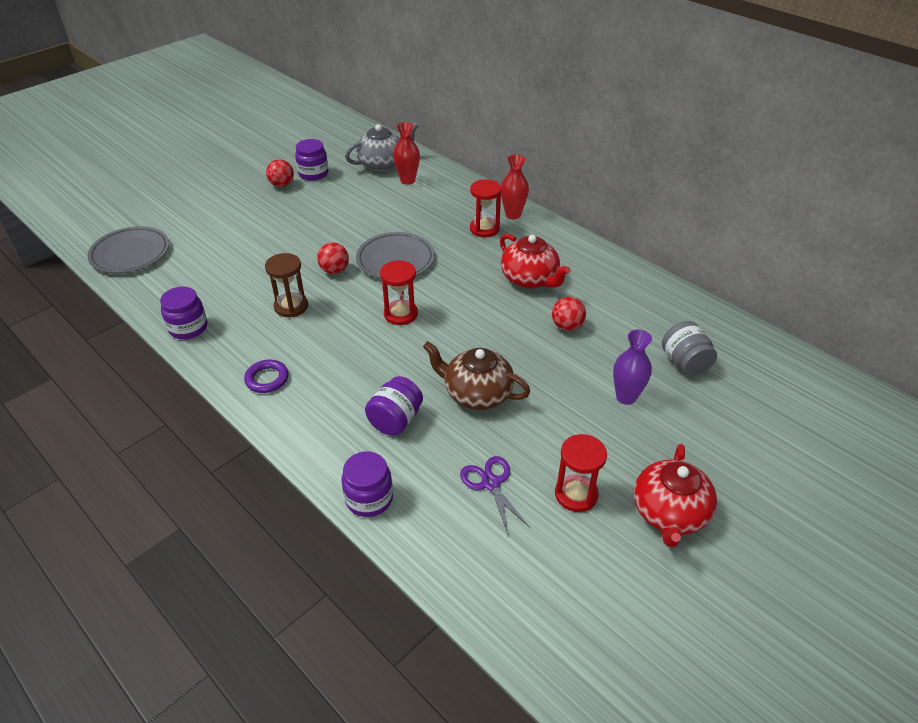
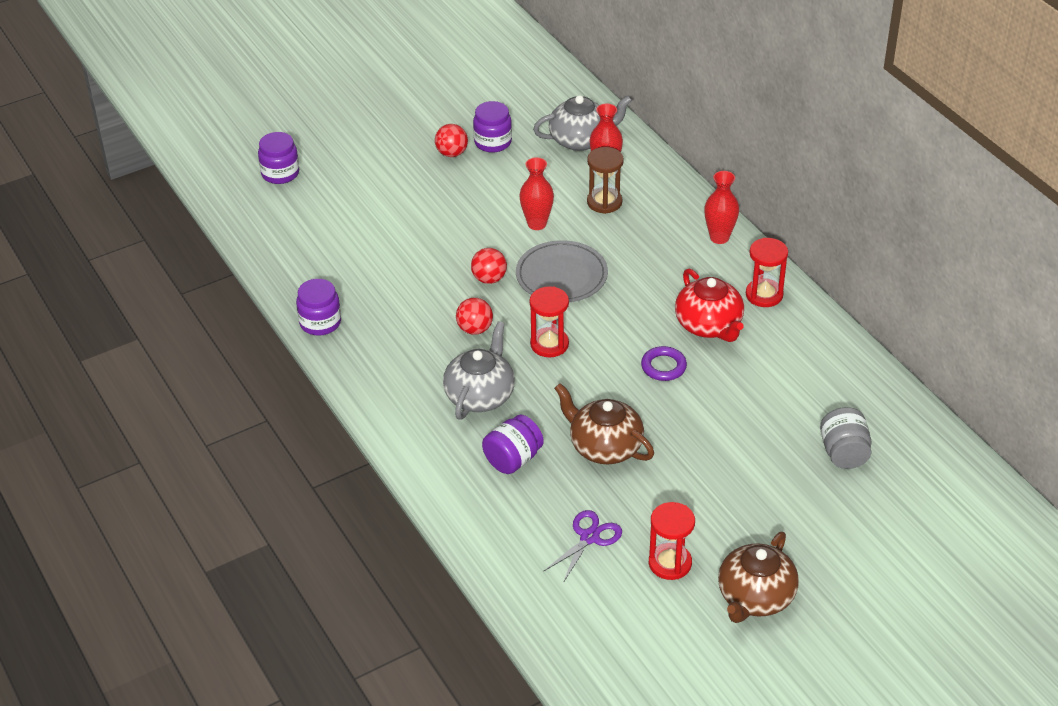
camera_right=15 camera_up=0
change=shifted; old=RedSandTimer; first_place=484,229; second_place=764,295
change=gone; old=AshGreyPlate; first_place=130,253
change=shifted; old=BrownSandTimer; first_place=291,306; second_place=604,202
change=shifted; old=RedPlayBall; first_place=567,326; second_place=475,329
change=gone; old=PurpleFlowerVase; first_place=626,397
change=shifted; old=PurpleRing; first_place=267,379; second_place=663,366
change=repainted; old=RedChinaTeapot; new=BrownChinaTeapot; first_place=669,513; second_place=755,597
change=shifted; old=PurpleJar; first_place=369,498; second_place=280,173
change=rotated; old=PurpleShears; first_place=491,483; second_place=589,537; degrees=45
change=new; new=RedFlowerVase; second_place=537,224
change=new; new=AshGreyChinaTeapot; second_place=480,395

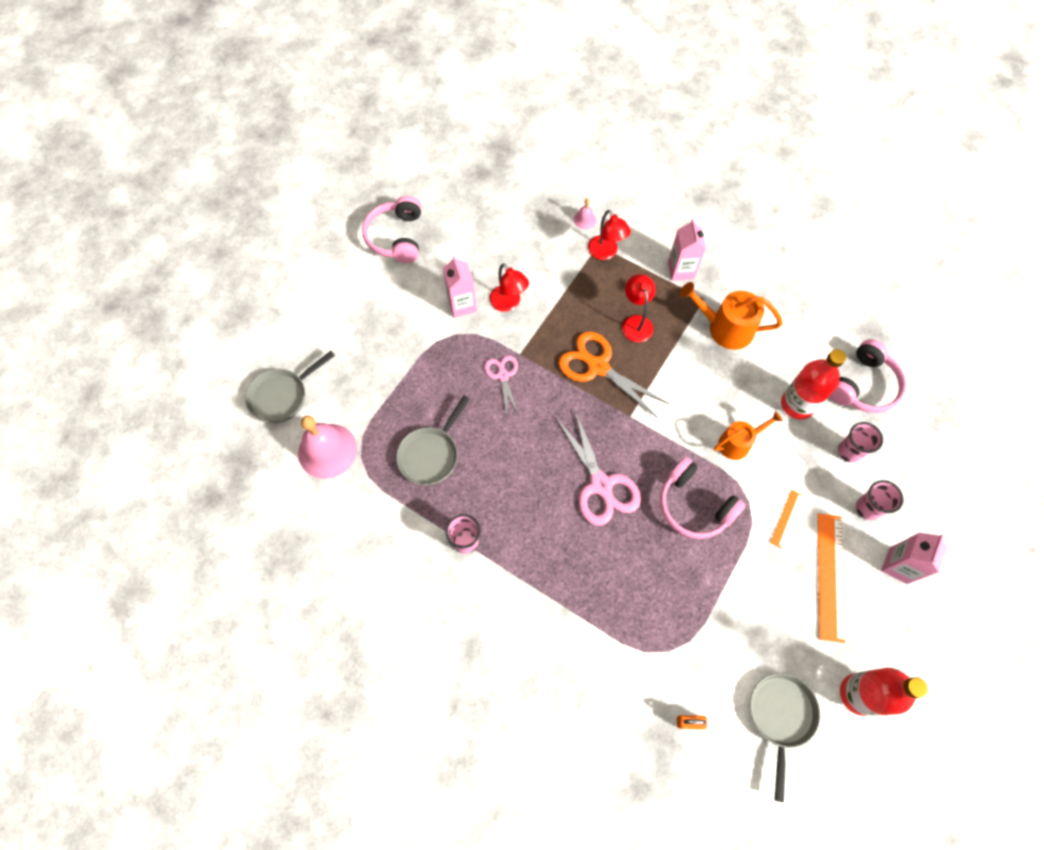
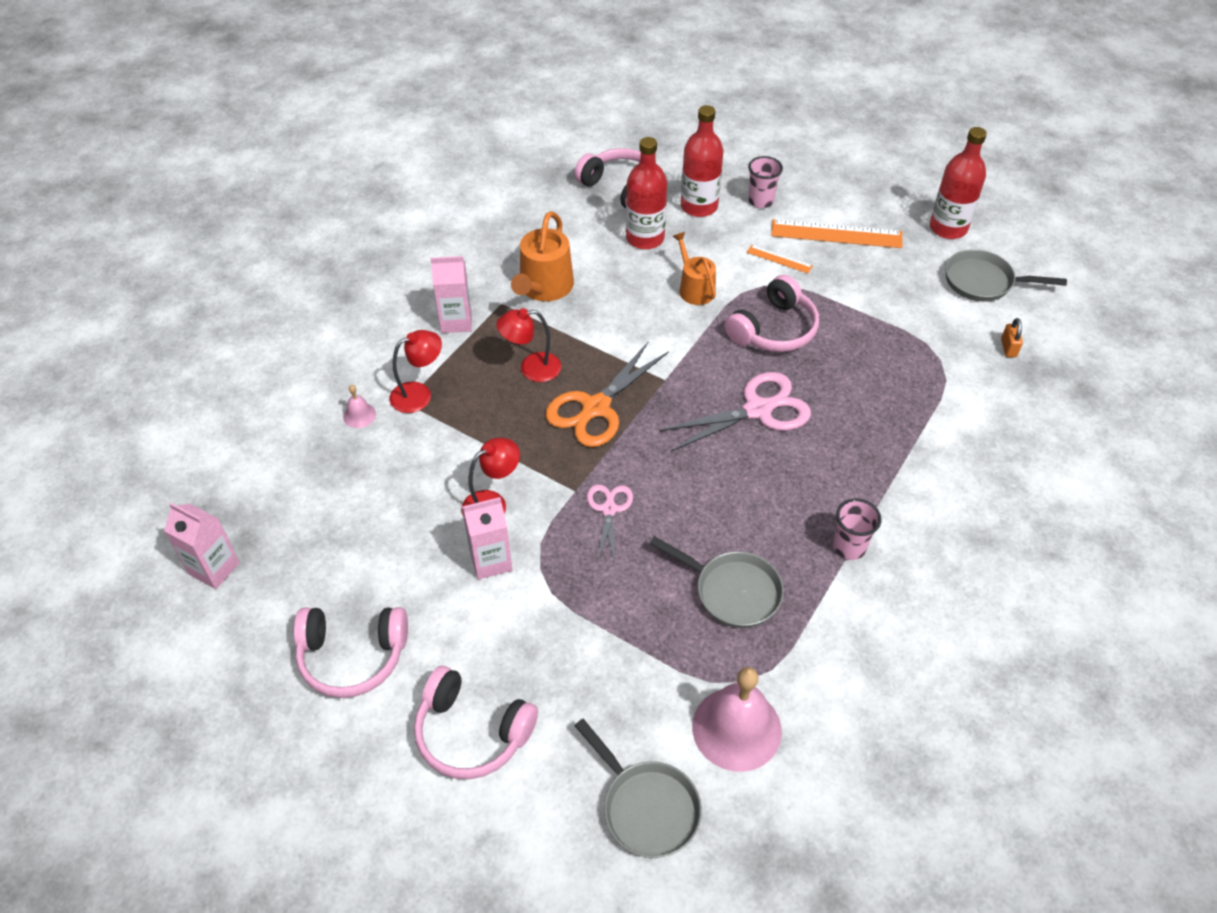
camera_right=-90 camera_up=-15
change=rotated; old=PinkShears; first_place=503,375; second_place=609,509; degrees=105
change=swapped; old=PinkBeaker; new=RedDrinkBottle; first_place=849,451; second_place=699,206
change=shifted; old=PinkCarton; first_place=898,565; second_place=214,568
change=new; new=PinkHeadphones; second_place=472,732

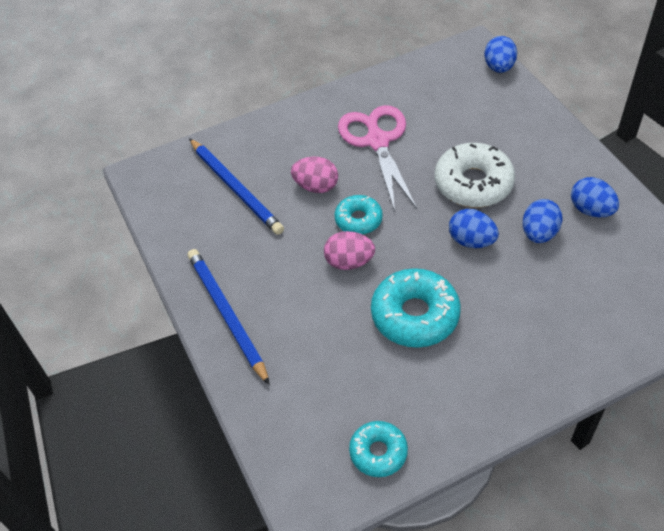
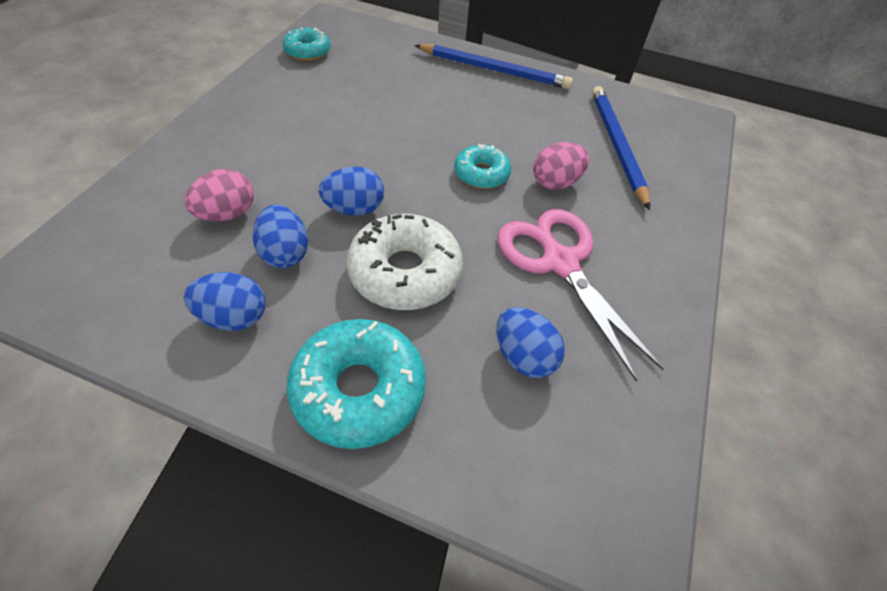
camera_right=130 camera_up=0
change=shifted; old=BlueEgg; first_place=499,67; second_place=523,356
change=rotated; old=PinkShears; first_place=377,141; second_place=560,263; degrees=-150
change=rotated; old=BlueWoodenPencil; first_place=236,188; second_place=616,146; degrees=75
change=shifted; old=PinkEgg; first_place=349,262; second_place=227,214
change=shifted; old=AquaGlazedDonut; first_place=415,315; second_place=359,390

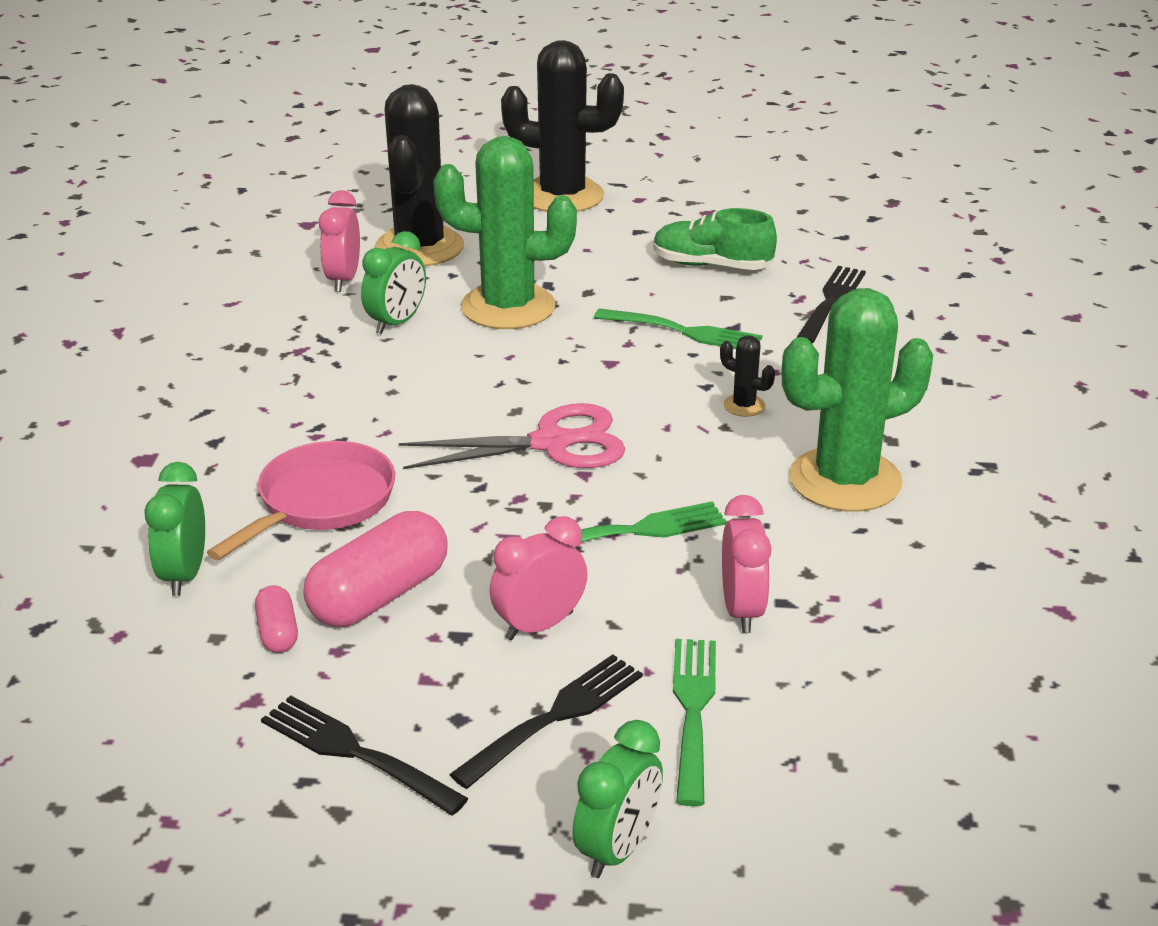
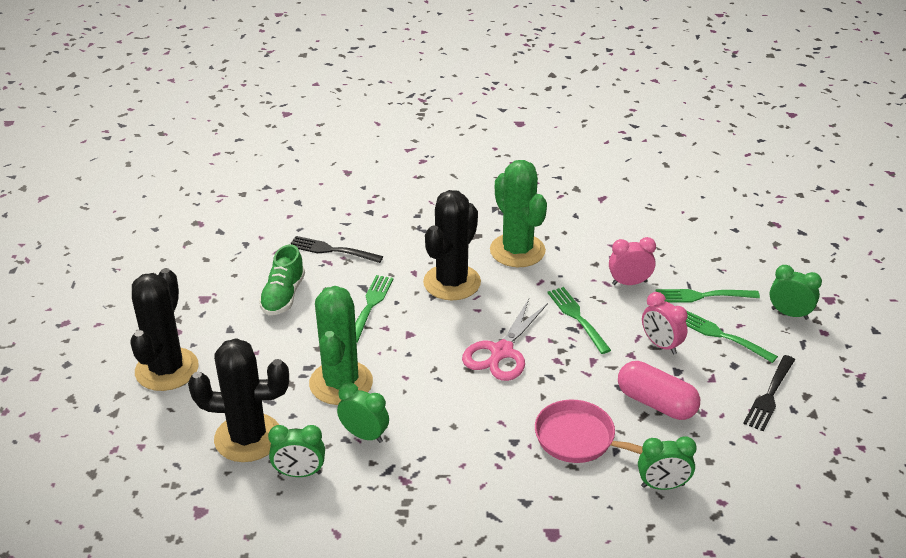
camera_right=-95 camera_up=5
change=repainted; old=PinkBedsideClock; new=GreenBedsideClock; first_place=343,280; second_place=299,473
change=scaled; old=BlackSaguaroCactus; first_place=744,406; second_place=452,282; factor=2.5
change=rotated; old=PinkShears; first_place=551,443; second_place=501,352; degrees=-135
change=gone; old=PinkPill; first_place=278,632
change=repainted; old=BlackFork; new=GreenFork; first_place=554,718; second_place=722,336

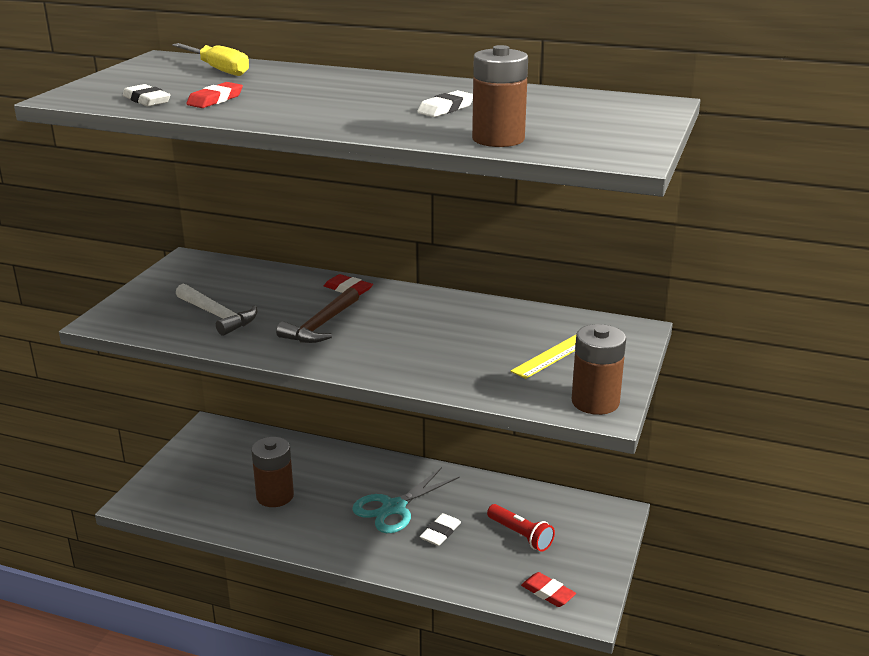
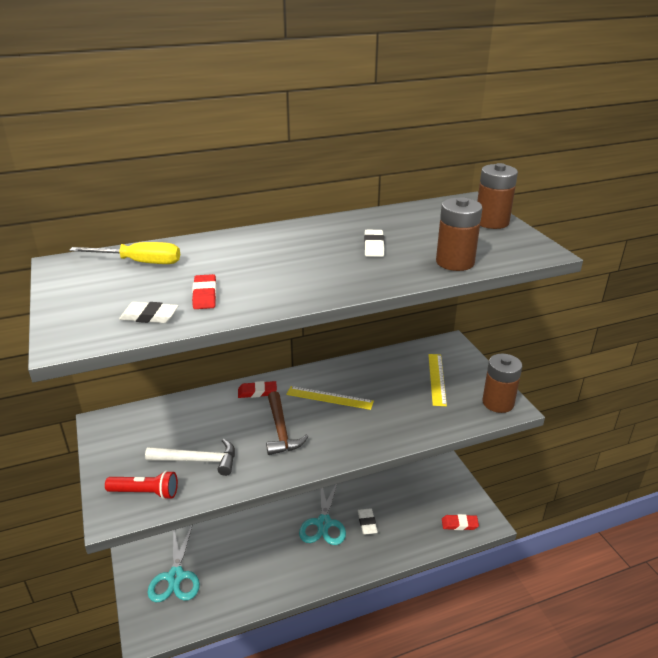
camera_right=-40 camera_up=5
change=shifted; old=BrownAaBattery; first_place=275,496; second_place=491,222
change=shifted; old=RedTorch; first_place=520,535; second_place=145,492
change=new; new=GoldenMeasuringStick; second_place=329,398
change=new; new=AquaShears; second_place=176,577

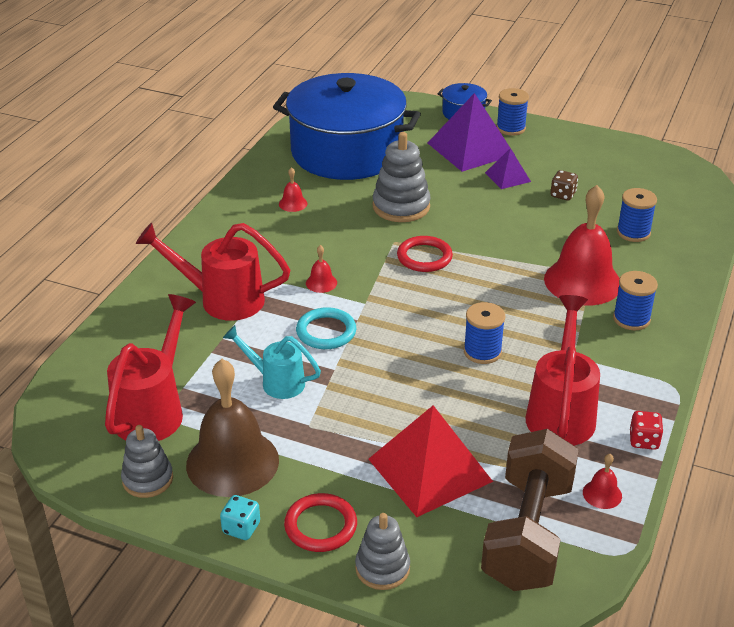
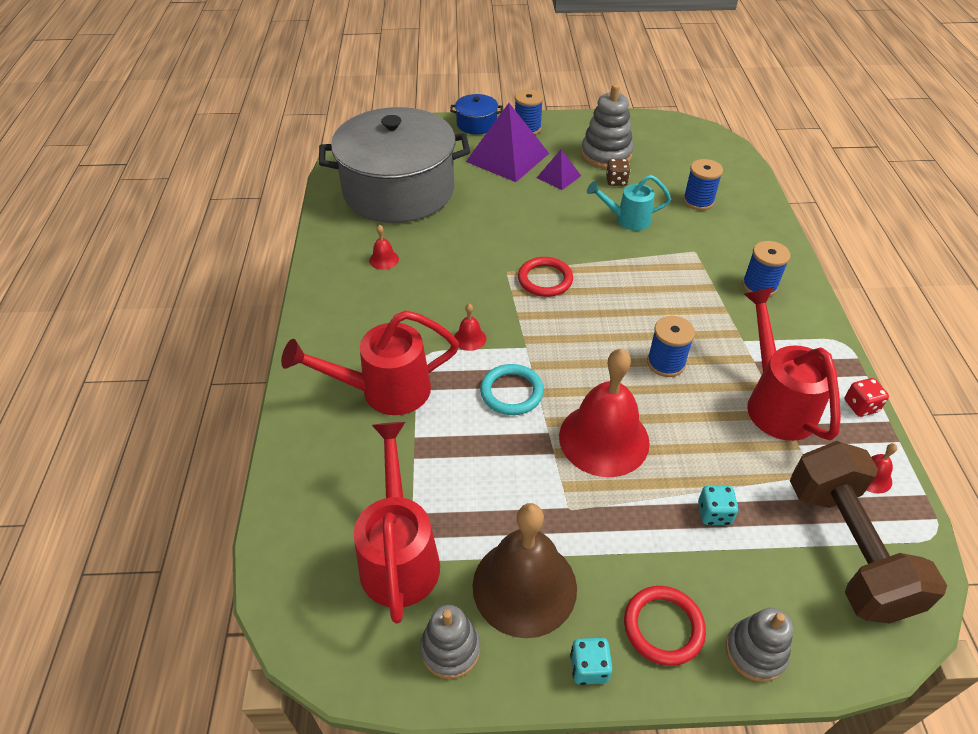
camera_right=-25 camera_up=10
change=repainted; old=BlueCookingPot; new=AshGreyCookingPot; first_place=346,152; second_place=398,190
change=shifted; old=AshGreyStackingToy; first_place=401,206; second_place=606,155
change=shifted; old=RedHandBell; first_place=582,281; second_place=604,439
change=shifted; old=AquaSprinklingCan; first_place=276,382; second_place=627,220
change=swapped; old=RedPyramid; new=AquaGameDie; first_place=429,470; second_place=714,513

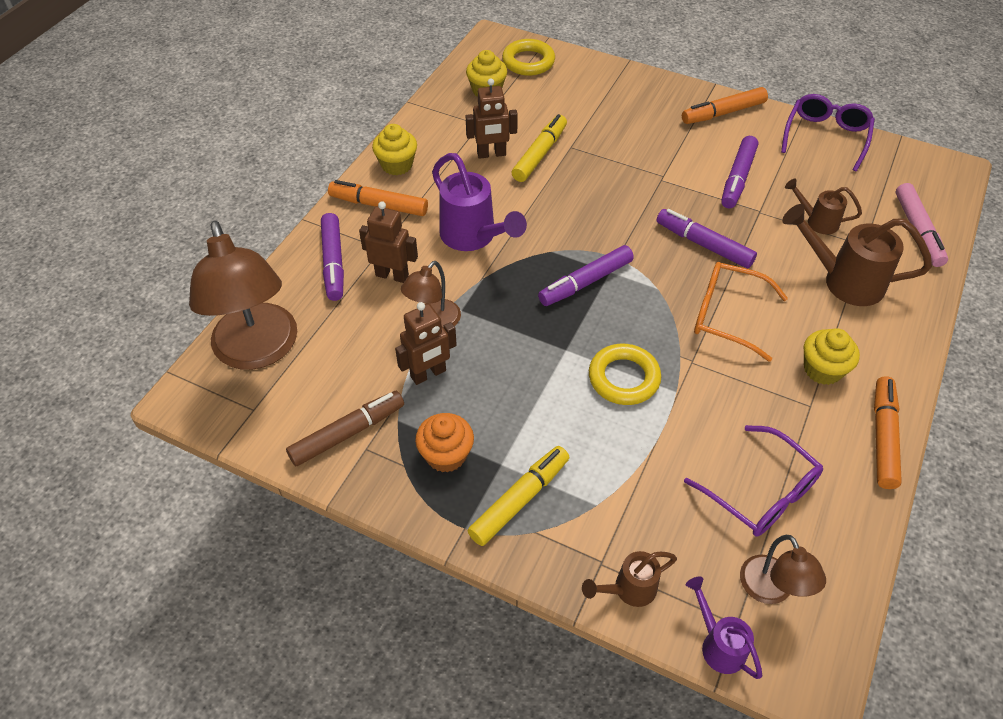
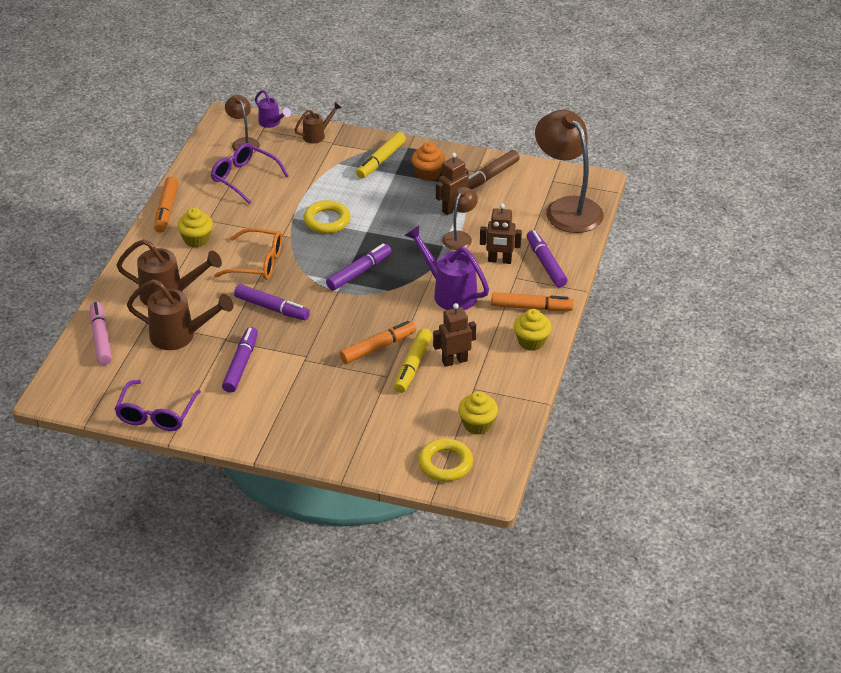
camera_right=170 camera_up=-10
change=shifted; old=BrightOrangeMarkerPen; first_place=723,113; second_place=378,347
change=scaled; old=BrownSprinklingCan; first_place=816,221; second_place=180,336; factor=1.77

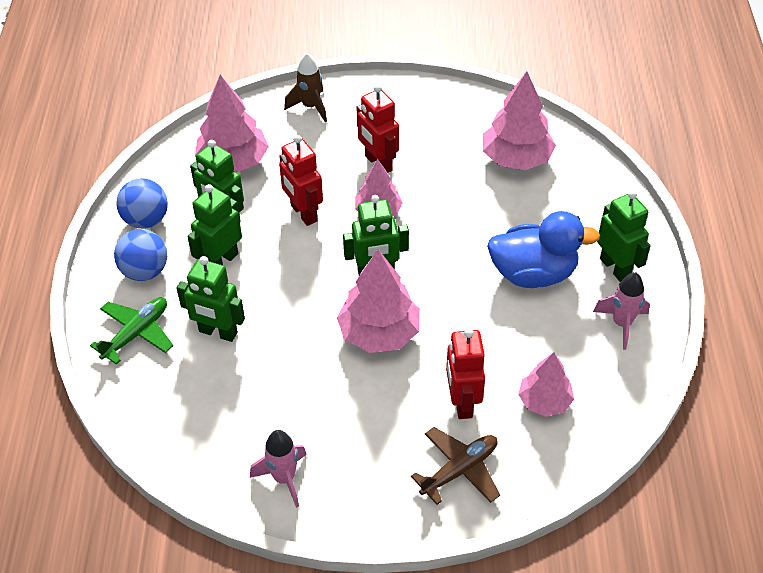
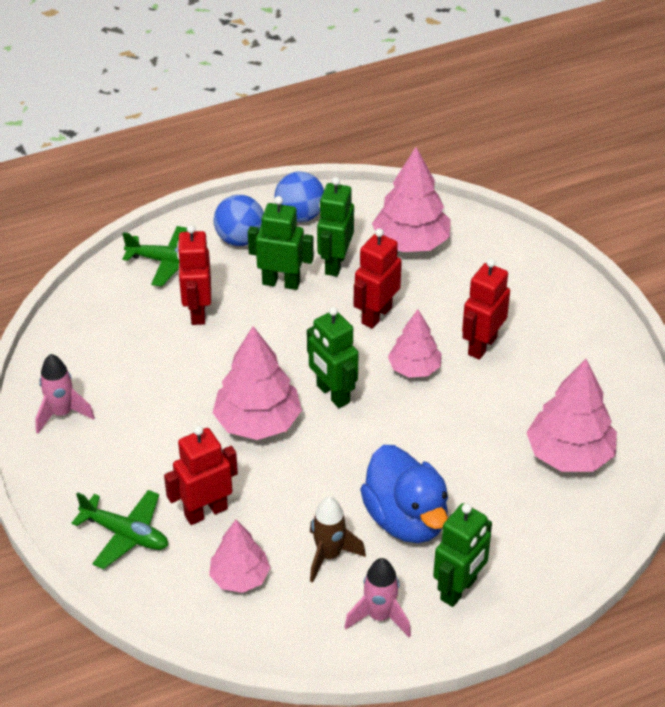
camera_right=65 camera_up=-5
change=shifted; old=BrownRocket; first_place=310,107; second_place=329,556
change=repainted; old=GreenToyRobot; new=RedToyRobot; first_place=218,332; second_place=197,312
change=repainted; old=BrownToyPlane; new=GreenToyPlane; first_place=459,470; second_place=125,534

